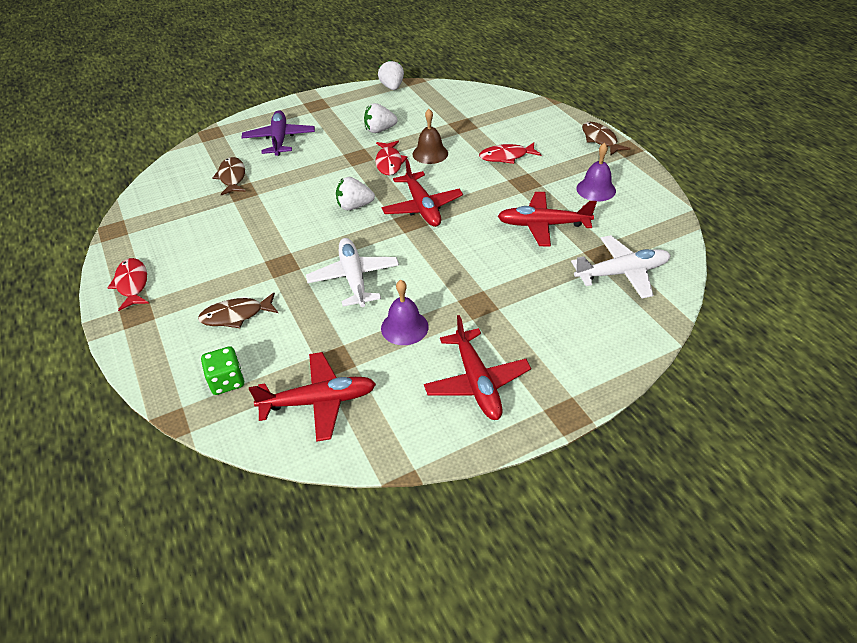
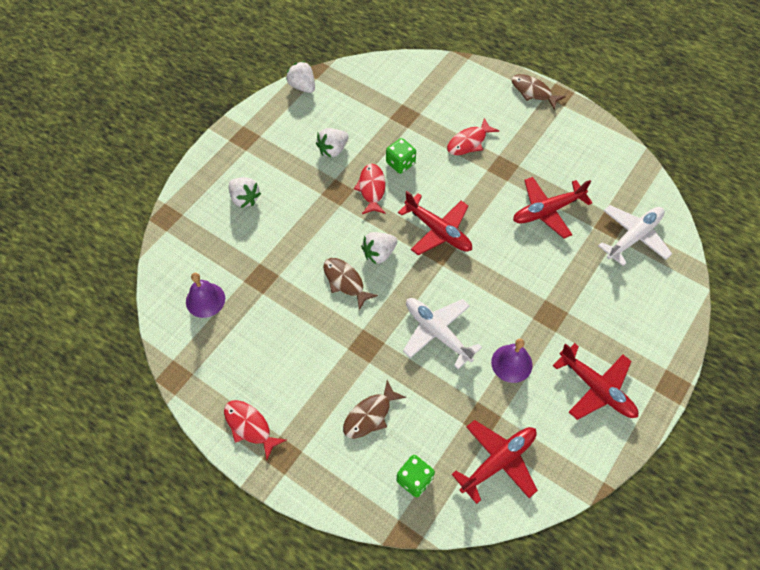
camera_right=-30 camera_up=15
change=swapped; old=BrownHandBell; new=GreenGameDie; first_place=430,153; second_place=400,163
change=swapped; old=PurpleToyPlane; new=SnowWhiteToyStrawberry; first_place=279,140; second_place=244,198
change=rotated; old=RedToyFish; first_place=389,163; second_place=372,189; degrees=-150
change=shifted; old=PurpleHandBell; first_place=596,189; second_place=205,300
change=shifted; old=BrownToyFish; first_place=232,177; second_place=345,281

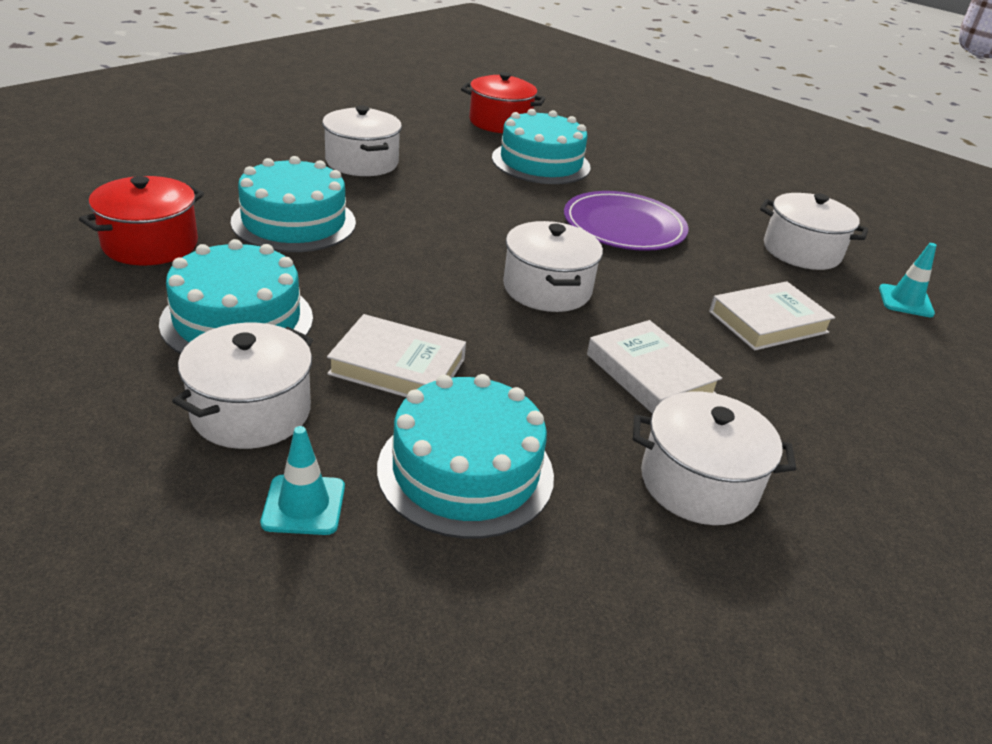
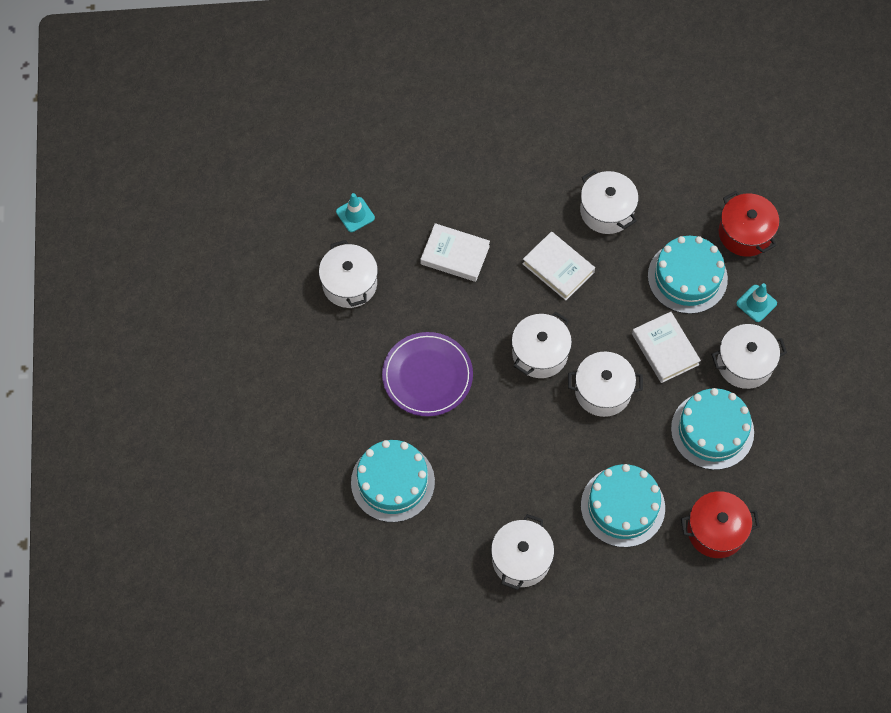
camera_right=-130 camera_up=30
change=shifted; old=RedCookingPot; first_place=500,122; second_place=745,233
change=rotated; old=SnowWhiteHardback; first_place=650,374; second_place=558,268; degrees=-60
change=new; new=SnowWhiteCookingPot; second_place=603,391

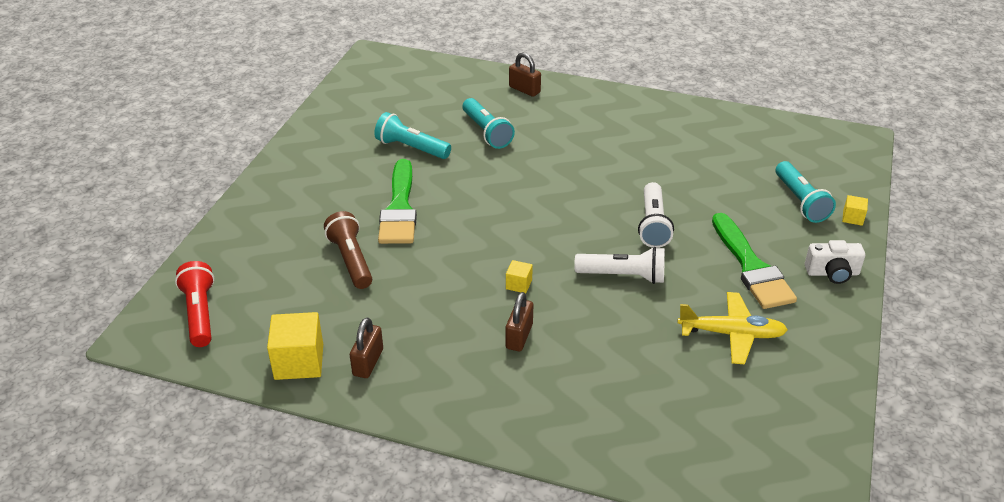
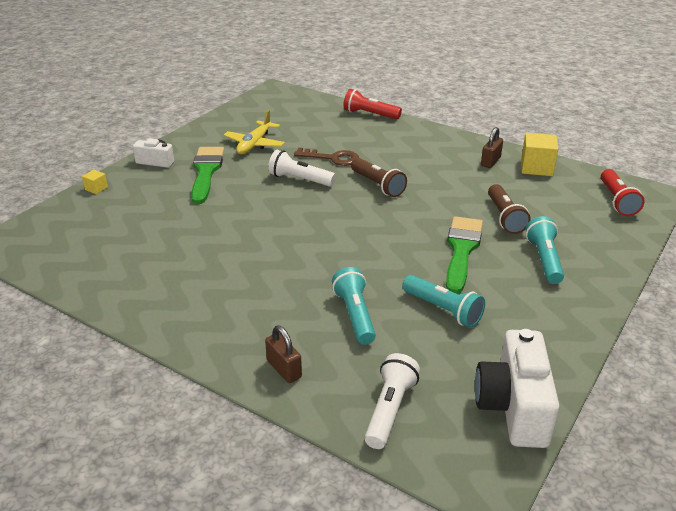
camera_right=-165 camera_up=-5
change=shifted; old=AquaTorch; first_place=800,201; second_place=544,260
change=shifted; old=SnowWhiteTorch; first_place=653,225; second_place=389,410
change=swapped; old=GoldenBlock; new=BrownTorch; first_place=519,284; second_place=377,185
change=gone; old=BrownPadlock; first_place=519,336
change=rotated; old=GoldenToyPlane; first_place=732,334; second_place=254,144; degrees=-90
change=new; new=RedTorch; second_place=370,114
change=new; new=BrownDoorKey; second_place=332,158
change=new; new=SnowWhiteCamera; second_place=513,407

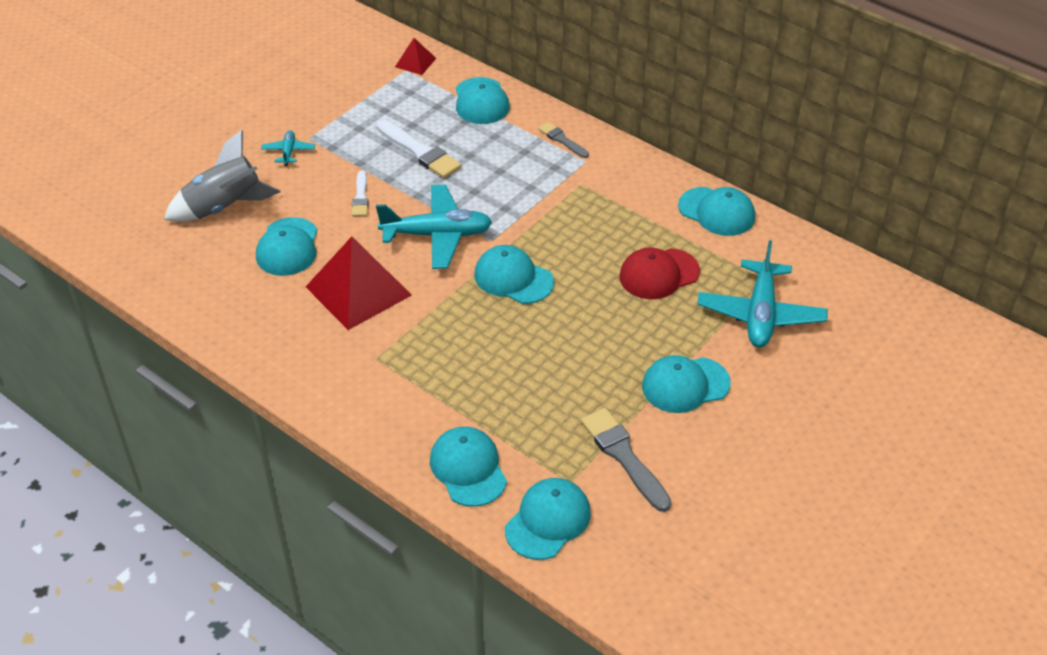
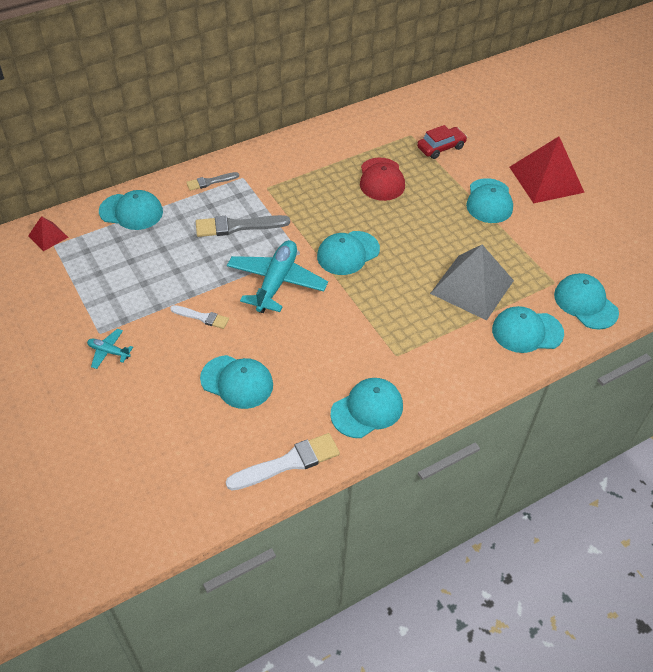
camera_right=-70 camera_up=5
change=shifted; old=SnowWhiteBrush; first_place=420,152; second_place=288,462
change=gone; old=AshGreyRocket; first_place=224,207
change=shifted; old=AquaPeakedCap; first_place=717,212; second_place=367,409
change=shifted; old=RedPyramid; first_place=358,291; second_place=546,179
change=swapped; old=AquaToyPlane; new=RedCar; first_place=760,314; second_place=441,147
change=shifted; old=AshGreyBrush; first_place=623,456; second_place=237,226
change=new; new=AshGreyPyramid; second_place=472,286

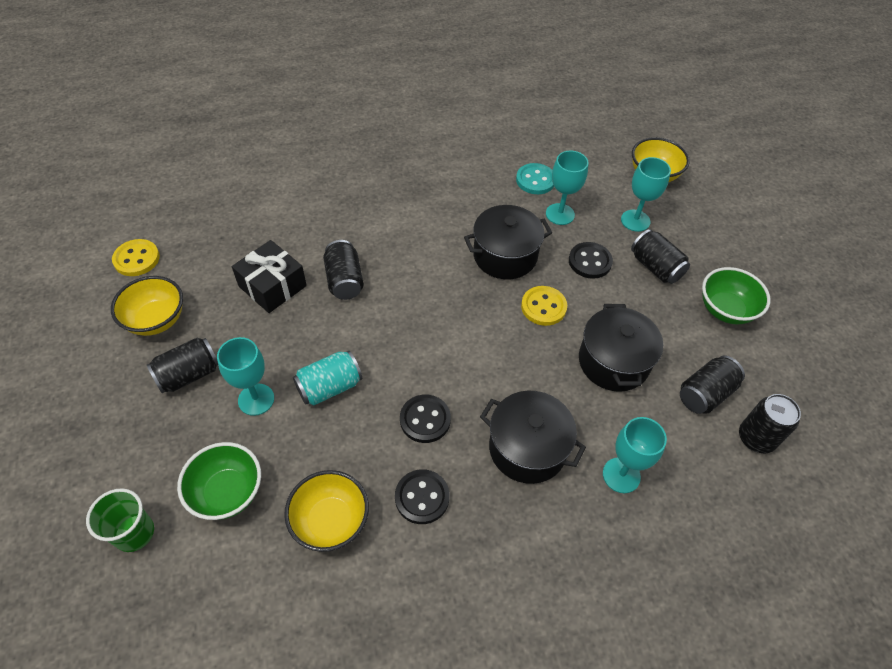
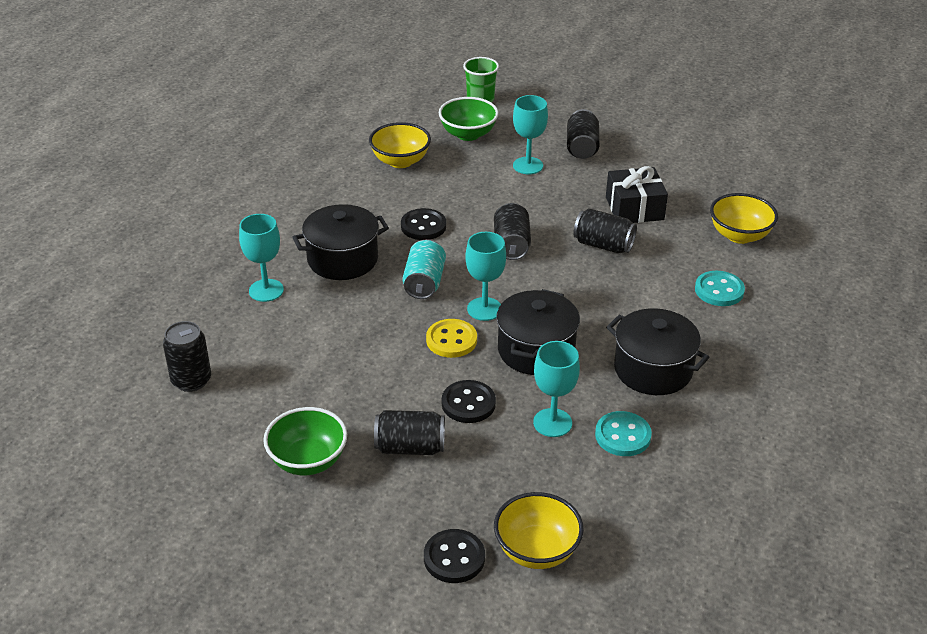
camera_right=130 camera_up=-15
change=shifted; old=AquaWineGlass; first_place=635,220; second_place=484,309
change=gone; old=GoldenButton; first_place=136,259
change=shifted; old=GoldenServingBowl; first_place=156,320; second_place=739,235
change=shifted; old=BlackCookingPot; first_place=613,362; second_place=653,369
change=shifted; old=AquaSodaCan; first_place=329,387; second_place=424,283
change=shifted; old=BlackSodaCan; first_place=705,394; second_place=511,245
change=shifted; old=BlackButton; first_place=422,497; second_place=454,558
change=new; new=AquaButton; second_place=719,290

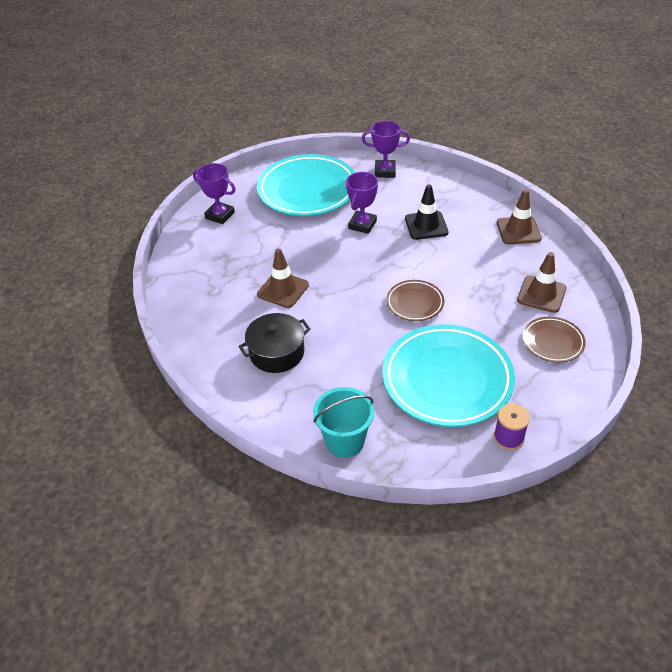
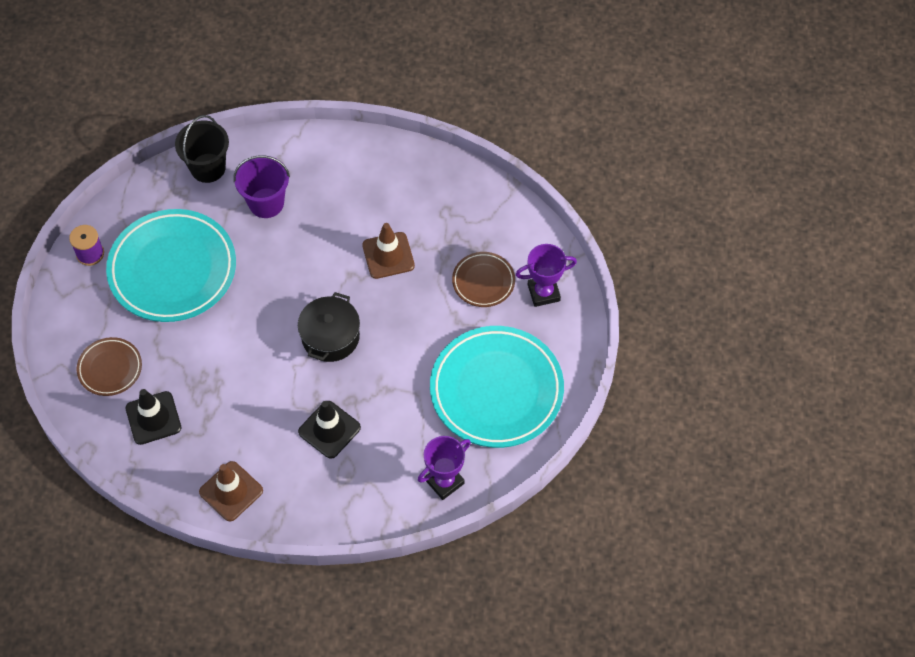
camera_right=135 camera_up=15
change=gone; old=PurpleAwardCup; first_place=362,225
change=repainted; old=BrownTrafficCone; new=BlackTrafficCone; first_place=541,294; second_place=153,418
change=shifted; old=BrownPlate; first_place=415,303; second_place=483,281
change=shifted; old=BlackCookingPot; first_place=277,353; second_place=330,337
change=repainted; old=AquaSandBucket; new=BlackSandBucket; first_place=345,441; second_place=208,168
change=new; new=PurpleSandBucket; second_place=266,203

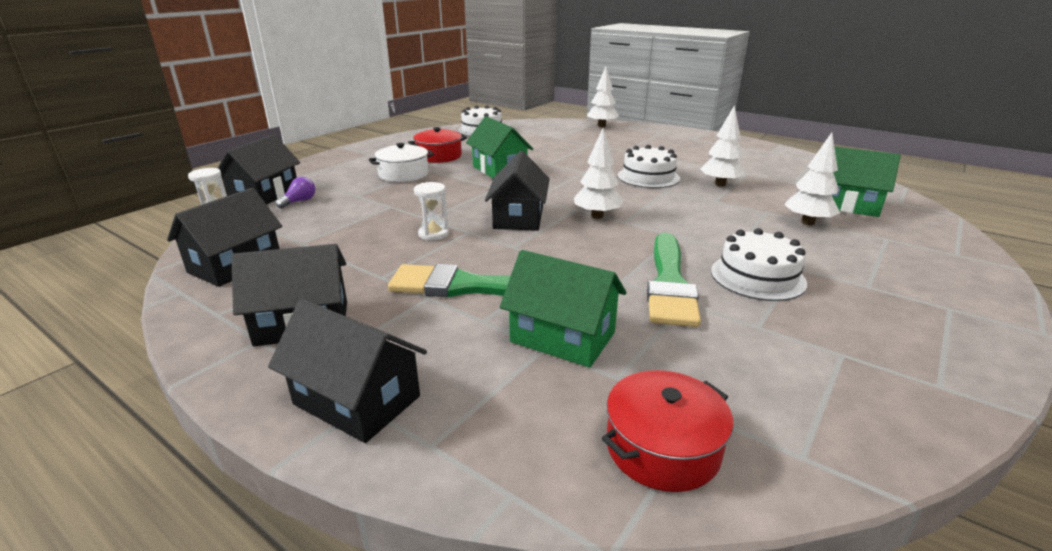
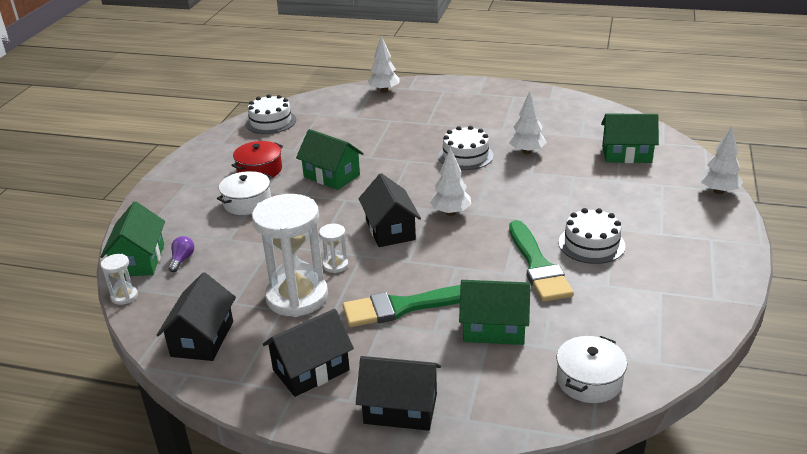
camera_right=-20 camera_up=5
change=shifted; old=SnowWhiteToyTree; first_place=807,222; second_place=718,191
change=repainted; old=BlackToyHouse; new=GreenToyHouse; first_place=264,195; second_place=139,260
change=repainted; old=RedCookingPot; new=SnowWhiteCookingPot; first_place=662,448; second_place=589,380
change=new; new=SnowWhiteSandTimer; second_place=297,297

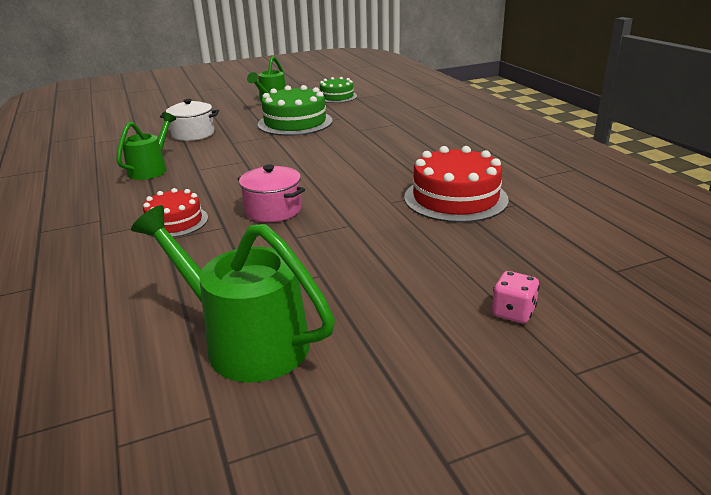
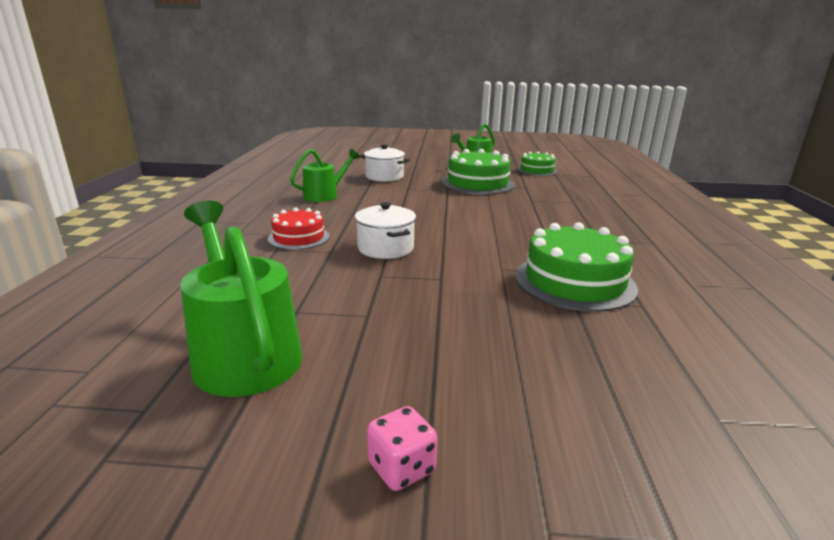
camera_right=25 camera_up=-5
change=repainted; old=RedCake; new=GreenCake; first_place=455,198; second_place=574,282
change=repainted; old=PinkCookingPot; new=SnowWhiteCookingPot; first_place=273,210; second_place=385,248
change=shifted; old=PinkGameDie; first_place=513,312; second_place=401,468

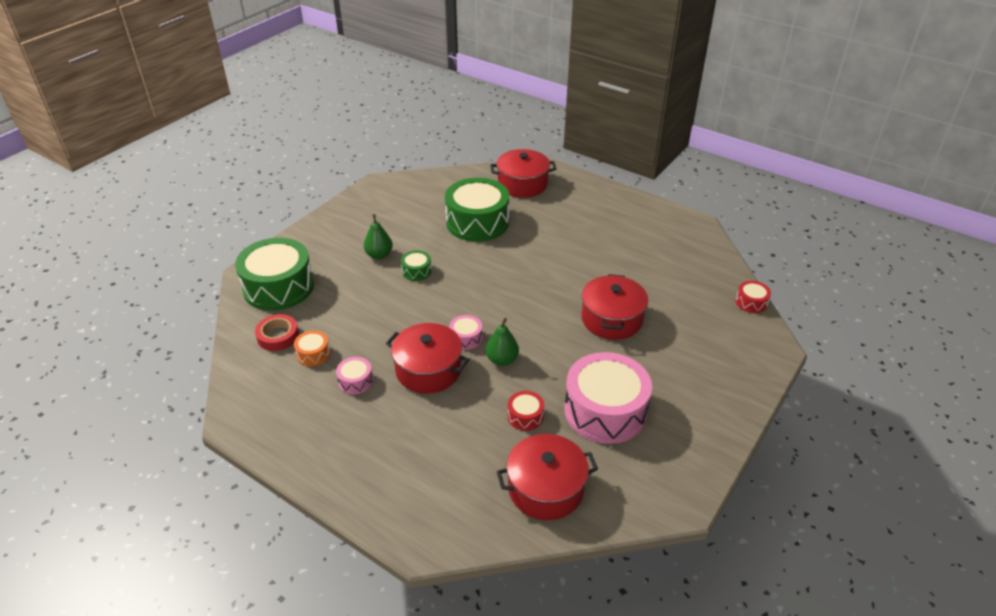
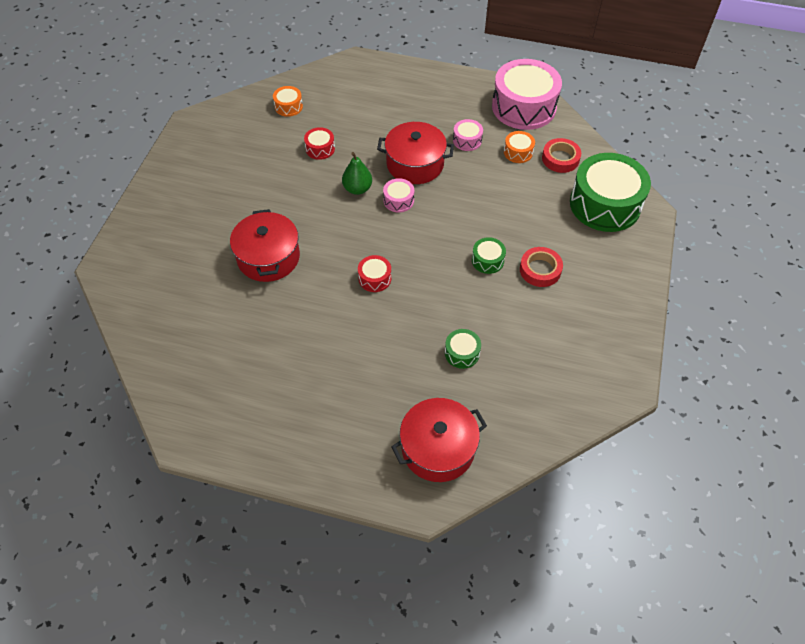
camera_right=160 camera_up=15
change=scaled; old=GreenDrum; first_place=477,222; second_place=462,353; factor=0.44
change=swapped; old=GreenPear; new=RedTape; first_place=379,255; second_place=540,270
change=shifted; old=RedDrum; first_place=751,302; second_place=374,278
change=shifted; old=PinkDrum; first_place=605,411; second_place=524,107
change=swapped; old=RedCookingPot; new=BrightOrangeDrum; first_place=546,489; second_place=288,106

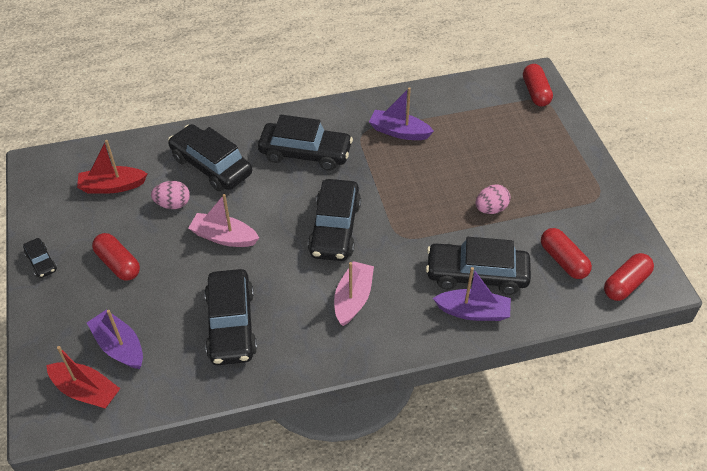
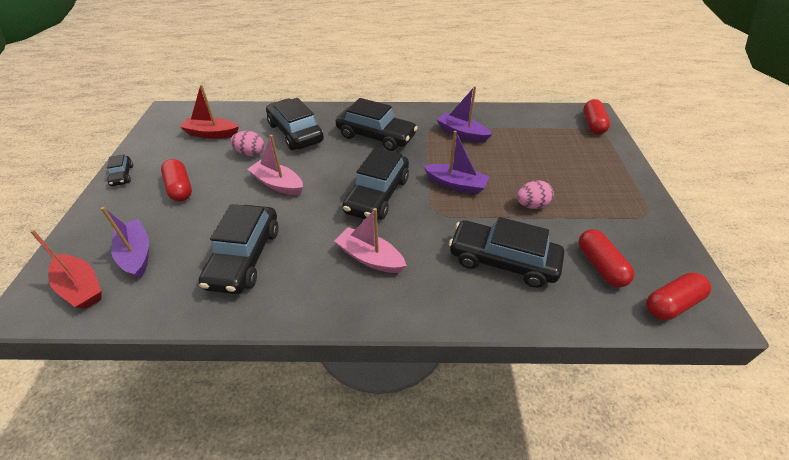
camera_right=15 camera_up=-5
change=rotated; old=PinkSailboat; first_place=353,299; second_place=370,258; degrees=-90
change=shifted; old=PurpleSailboat; first_place=473,312; second_place=456,185

